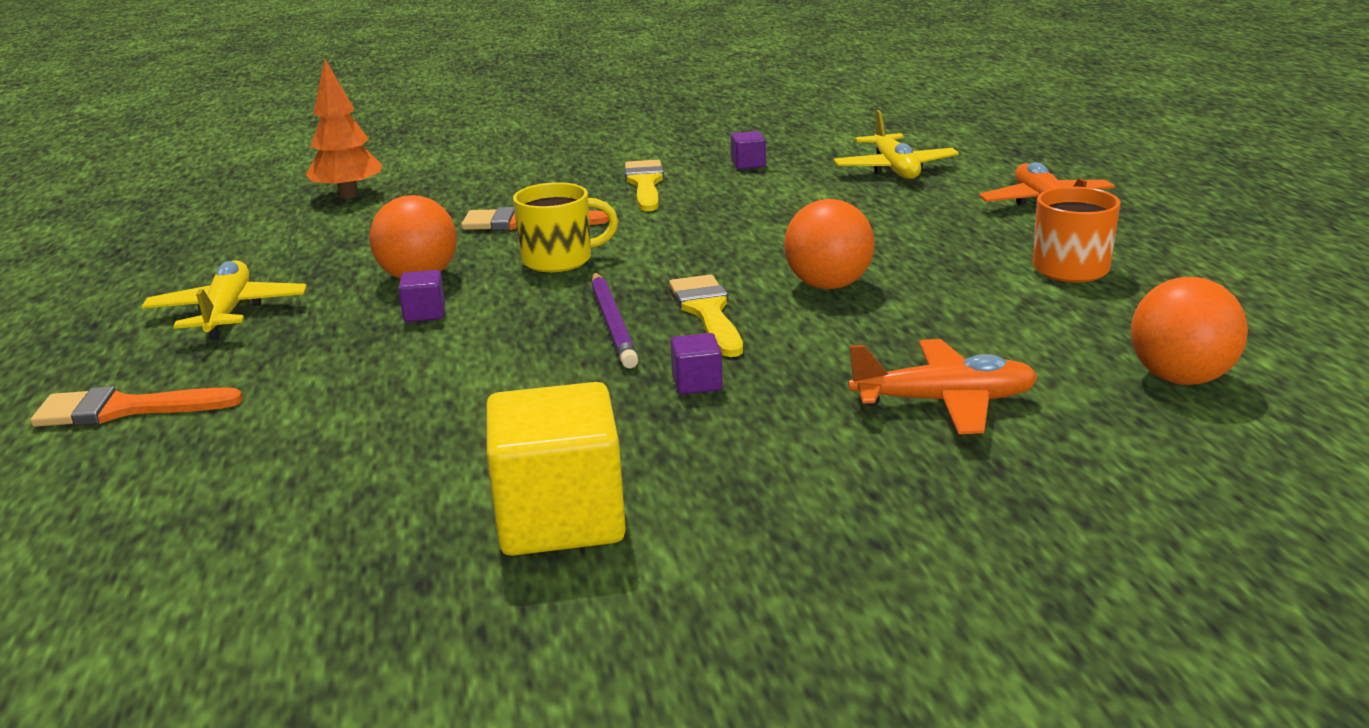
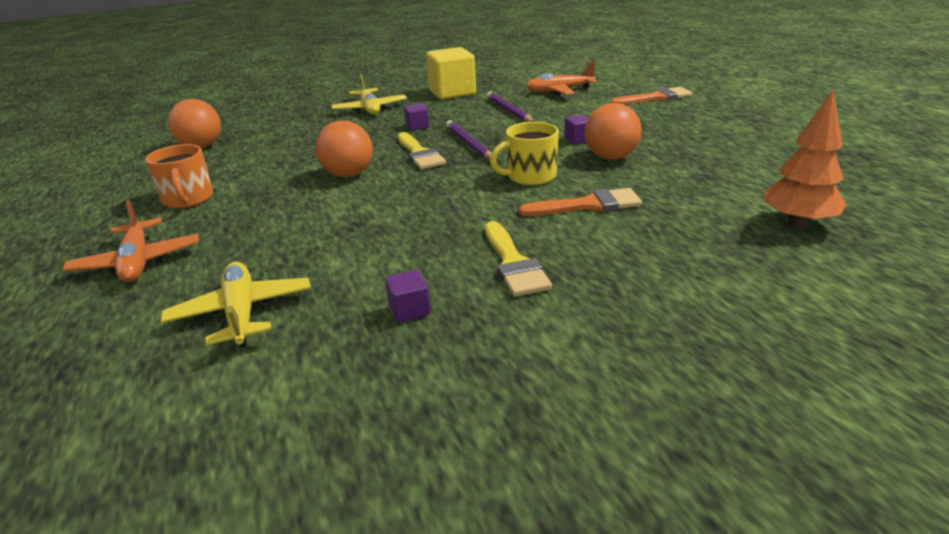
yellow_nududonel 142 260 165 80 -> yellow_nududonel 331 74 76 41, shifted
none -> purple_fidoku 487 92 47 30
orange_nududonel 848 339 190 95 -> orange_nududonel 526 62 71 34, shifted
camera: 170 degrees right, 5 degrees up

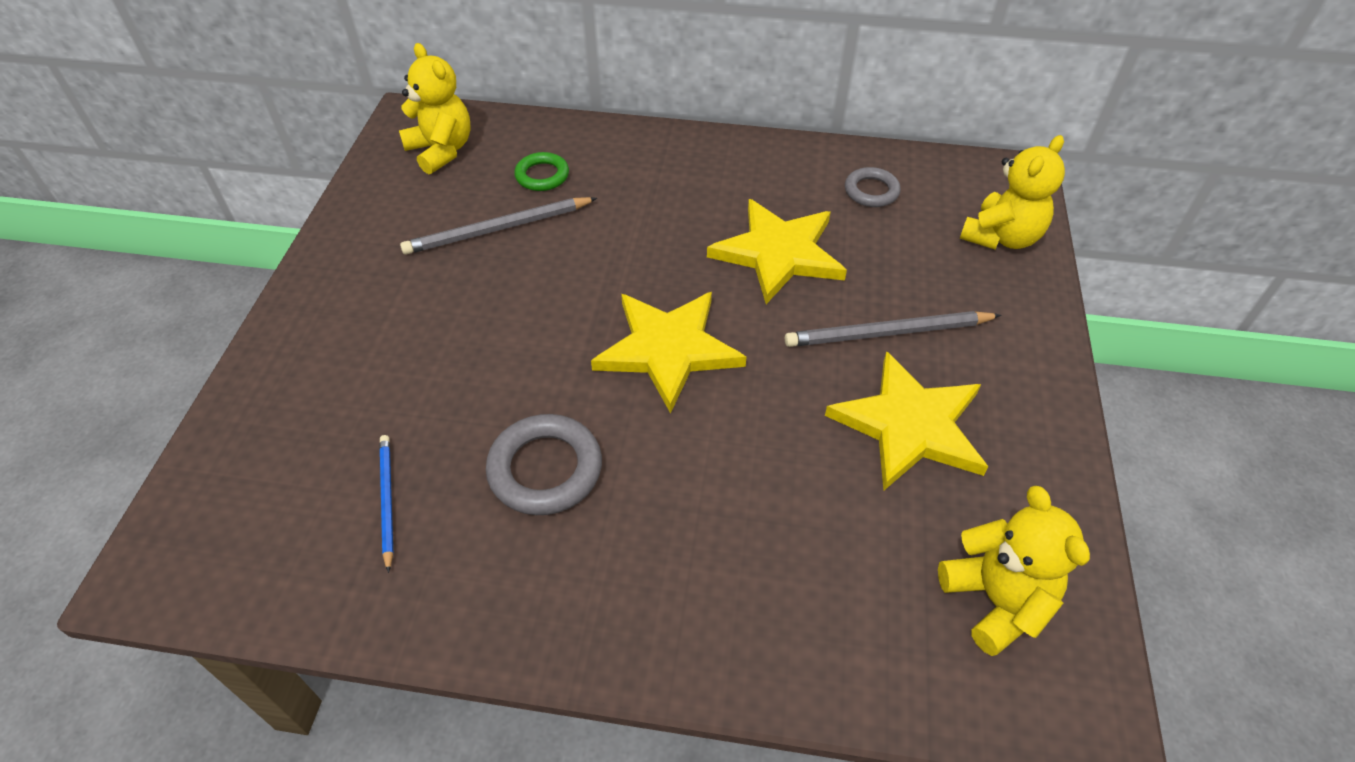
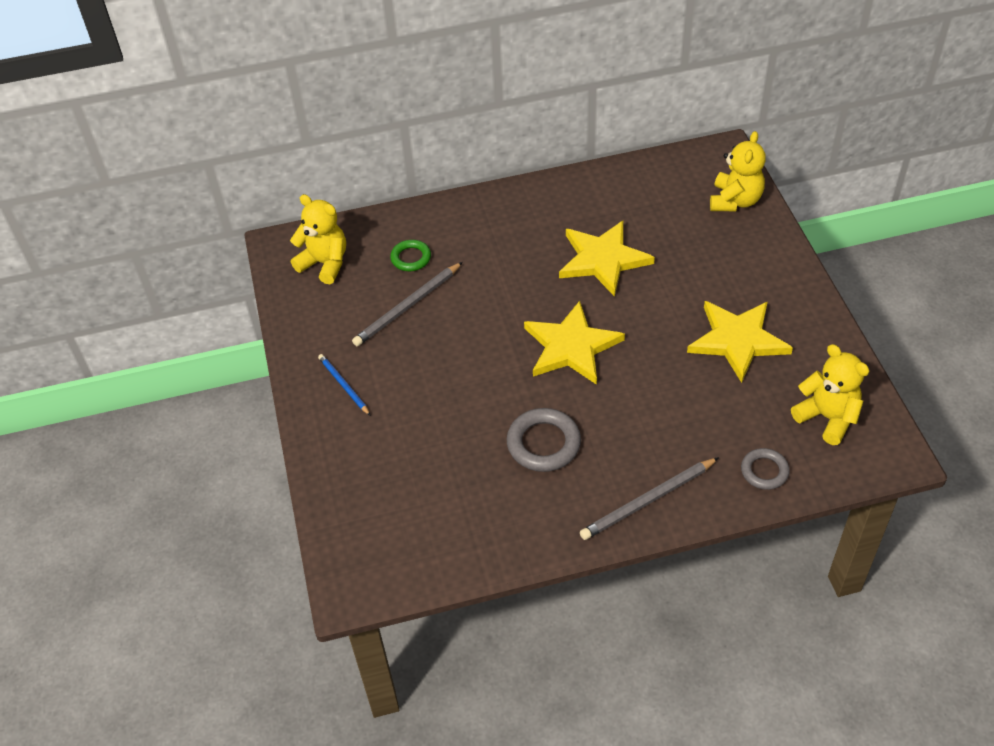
blue_fidoku 380 435 14 138 -> blue_fidoku 318 354 53 62, shifted
grey_fidoku 785 311 216 36 -> grey_fidoku 580 457 139 83, shifted
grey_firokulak 845 167 56 40 -> grey_firokulak 741 448 49 42, shifted
camera: 20 degrees left, 0 degrees up

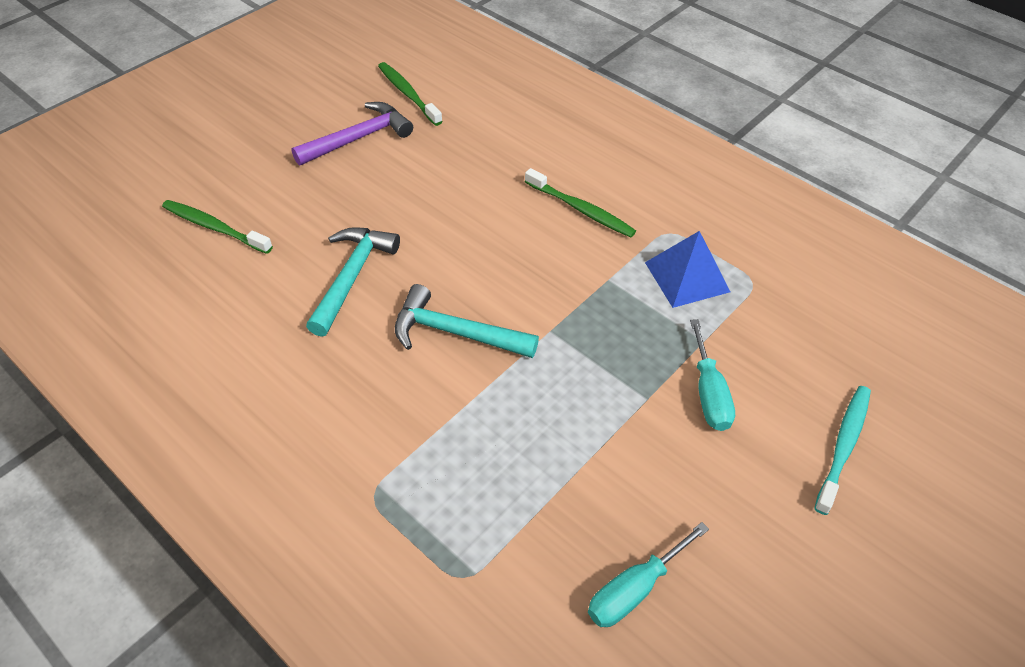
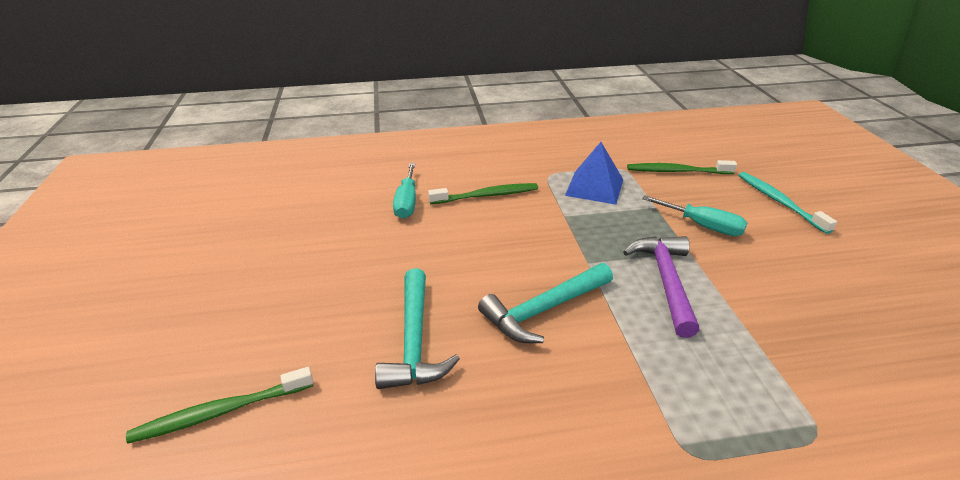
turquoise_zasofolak 306 227 94 110 -> turquoise_zasofolak 375 268 85 121, 150 degrees counterclockwise
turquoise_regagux 588 522 121 105 -> turquoise_regagux 393 163 23 56, shifted
purple_zasofolak 291 102 122 64 -> purple_zasofolak 623 236 76 102, shifted
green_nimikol 378 62 65 64 -> green_nimikol 627 160 110 14, shifted
camera: 50 degrees left, 15 degrees down

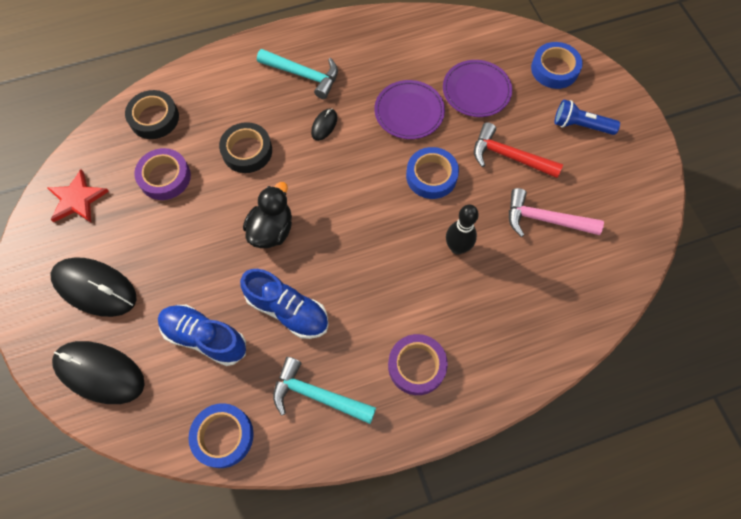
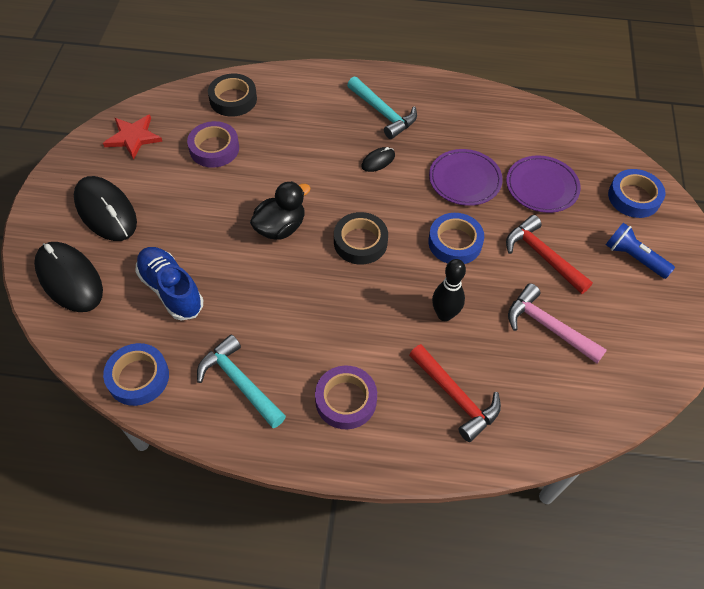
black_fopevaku 219 122 53 51 -> black_fopevaku 334 212 54 53, shifted
none -> red_zasofolak 409 344 92 98
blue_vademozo 240 269 89 70 -> none
camera: 25 degrees right, 10 degrees down

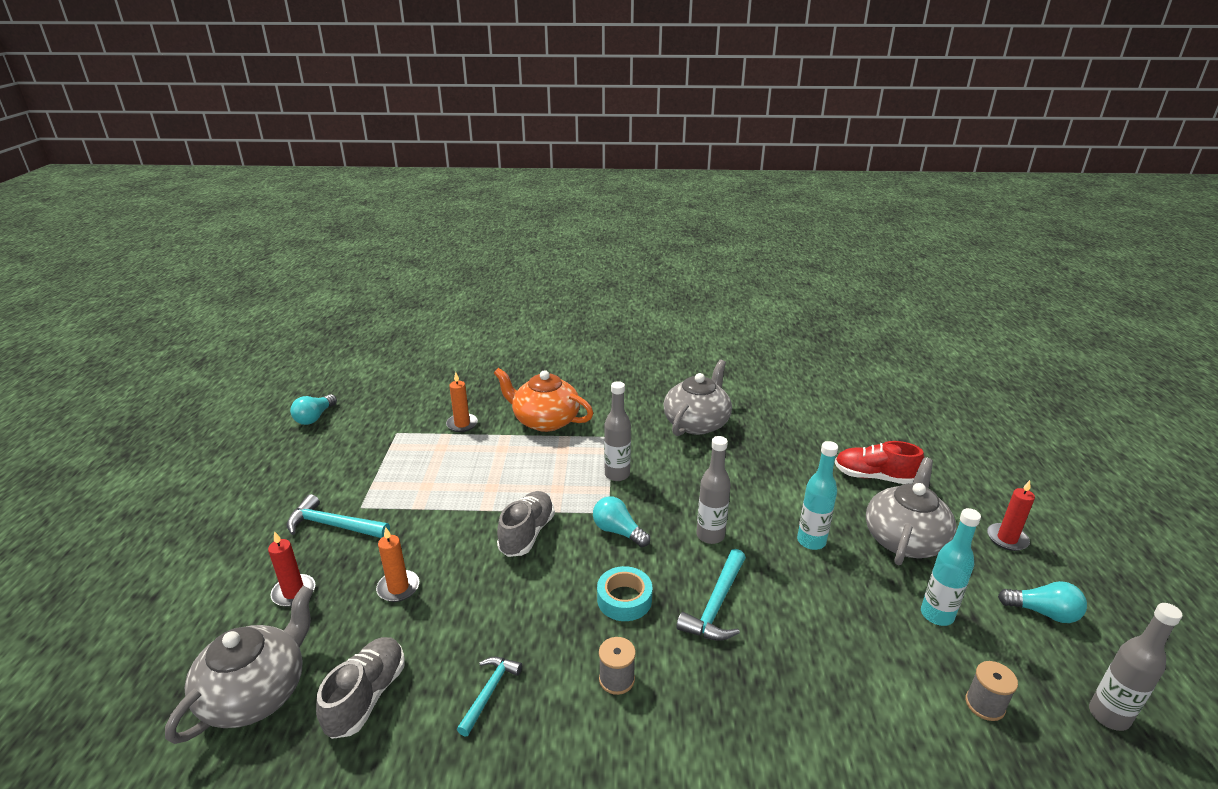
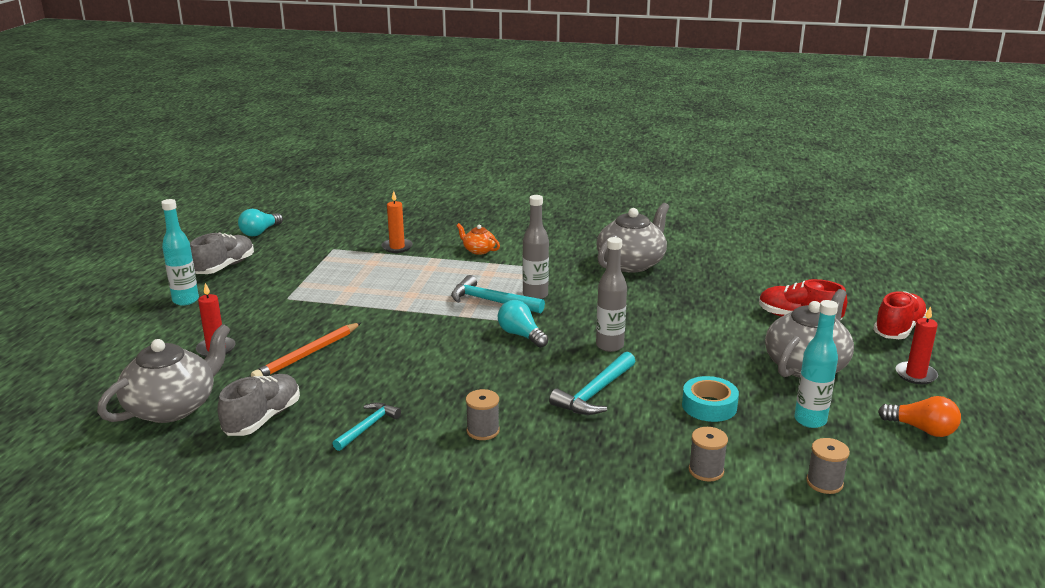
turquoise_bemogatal 797 441 41 109 -> turquoise_bemogatal 161 199 38 107, shifted
grey_vademozo 497 491 58 66 -> grey_vademozo 190 233 64 41, shifted
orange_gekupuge 376 527 43 75 -> orange_fidoku 251 323 110 54
turquoise_zasofolak 287 494 103 44 -> turquoise_zasofolak 451 275 94 39, shifted
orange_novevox 494 368 100 64 -> orange_novevox 456 223 44 32, x0.48
turquoise_fopevaku 597 566 55 55 -> turquoise_fopevaku 682 376 57 46, shifted
none -> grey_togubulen 689 427 39 55
none -> red_vademozo 873 292 54 47
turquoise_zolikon 998 581 89 42 -> orange_zolikon 878 396 83 41
grey_bemogatal 1089 603 93 128 -> none
camera: 10 degrees right, 5 degrees down

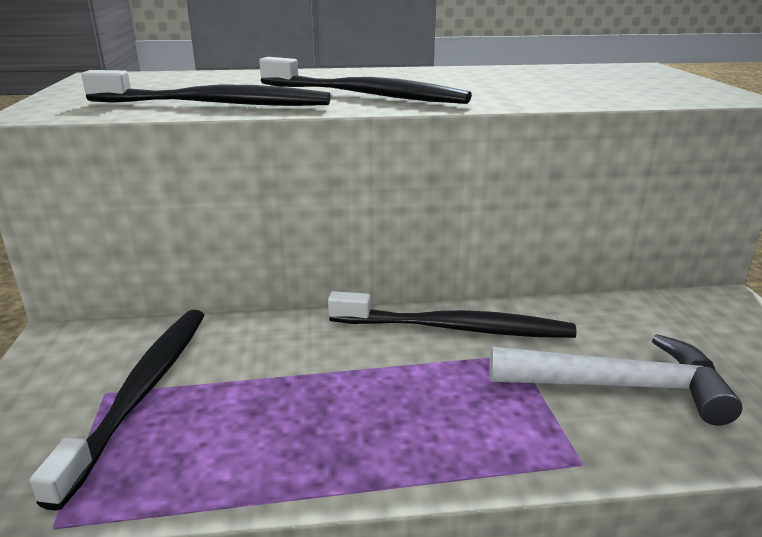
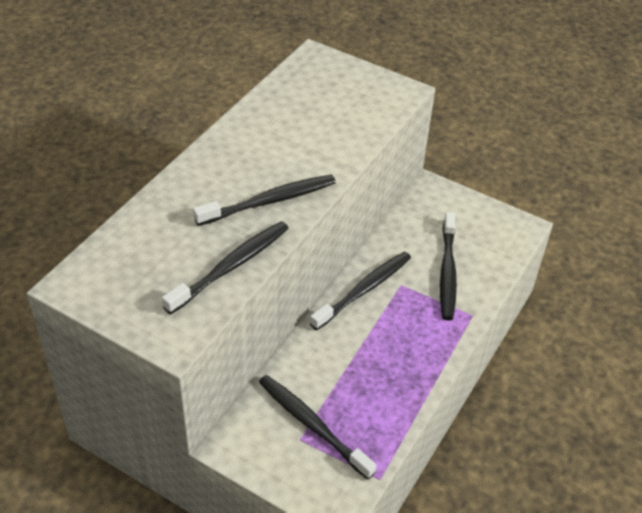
white_zasofolak 490 334 252 92 -> black_nimikol 440 212 17 108
camera: 55 degrees left, 20 degrees up

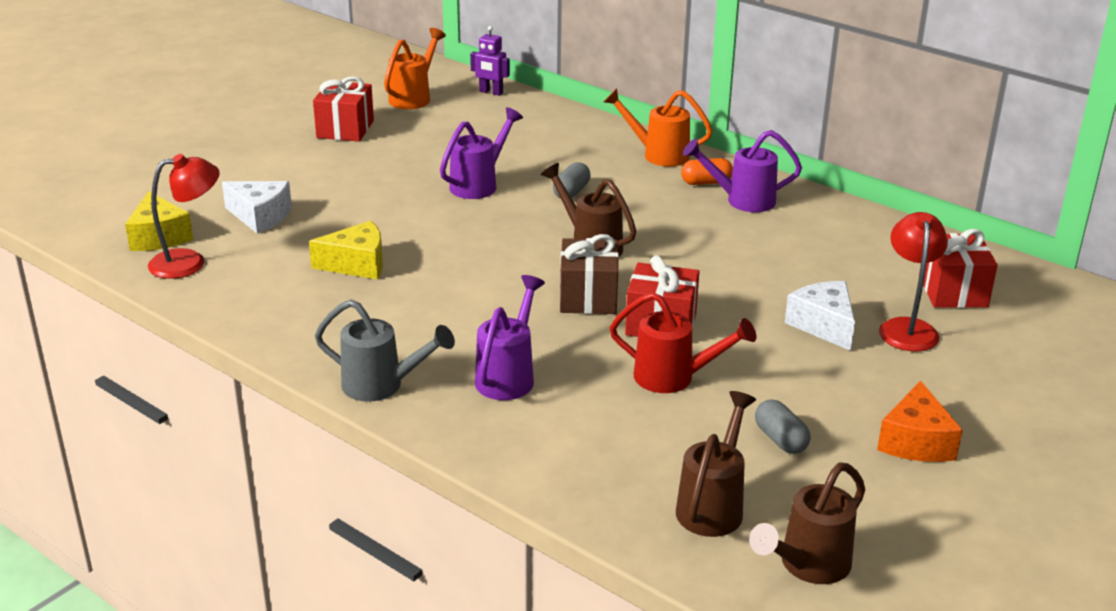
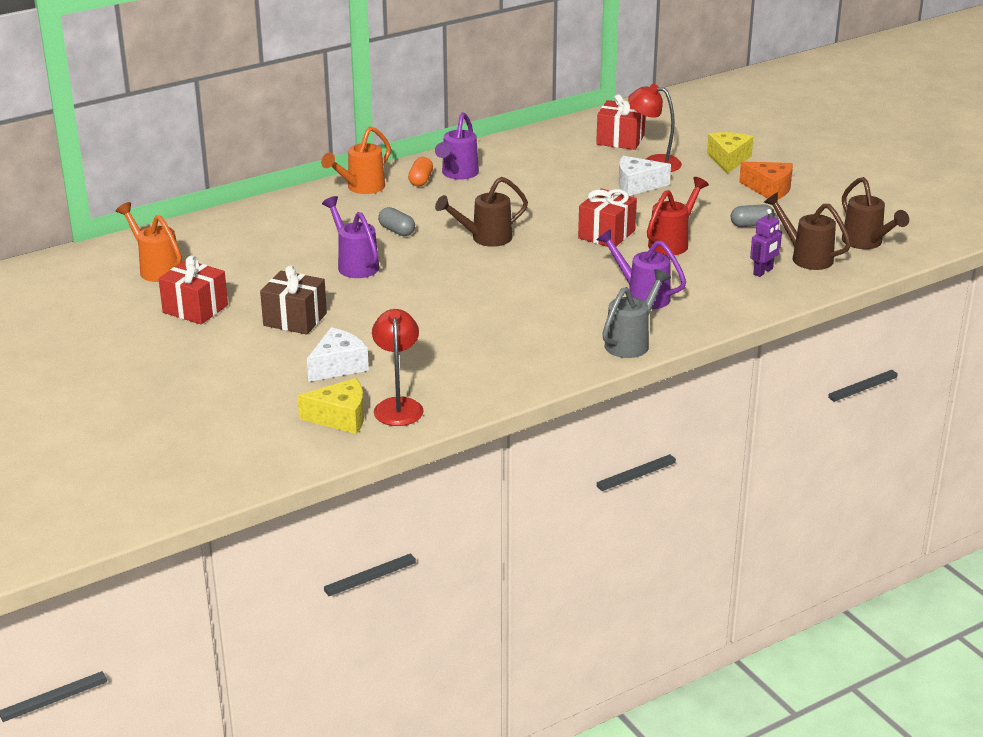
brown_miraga 560 234 59 80 -> brown_miraga 260 265 67 70, shifted
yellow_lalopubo 309 221 74 58 -> yellow_lalopubo 707 132 46 42, shifted
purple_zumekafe 470 26 40 70 -> purple_zumekafe 750 209 32 68, shifted
camera: 70 degrees left, 0 degrees up

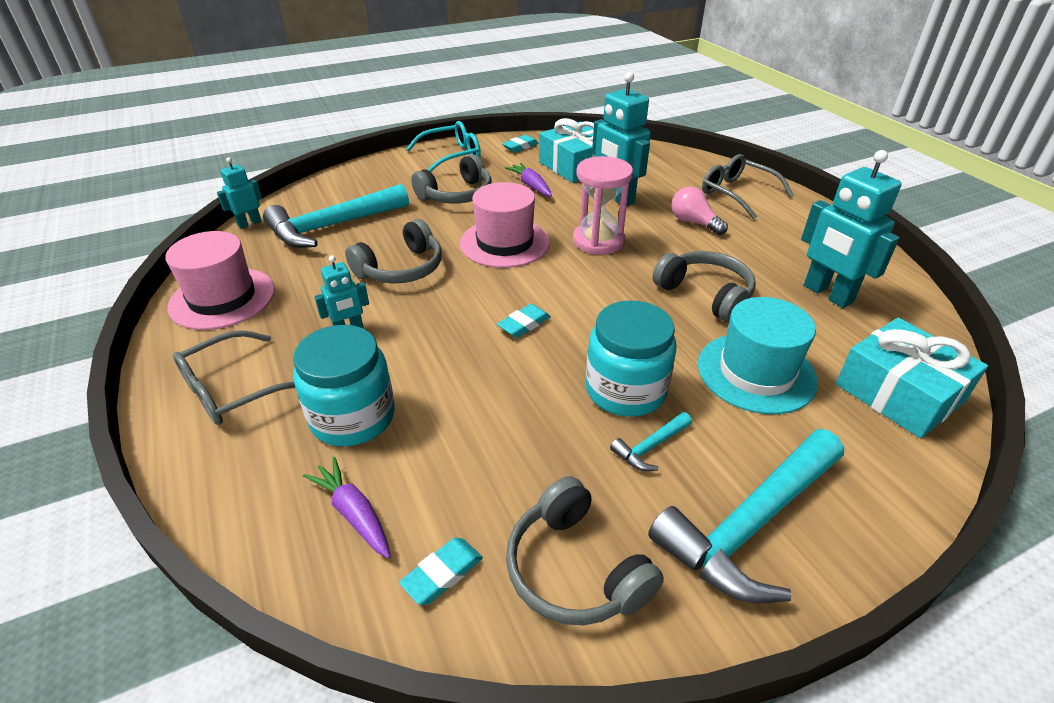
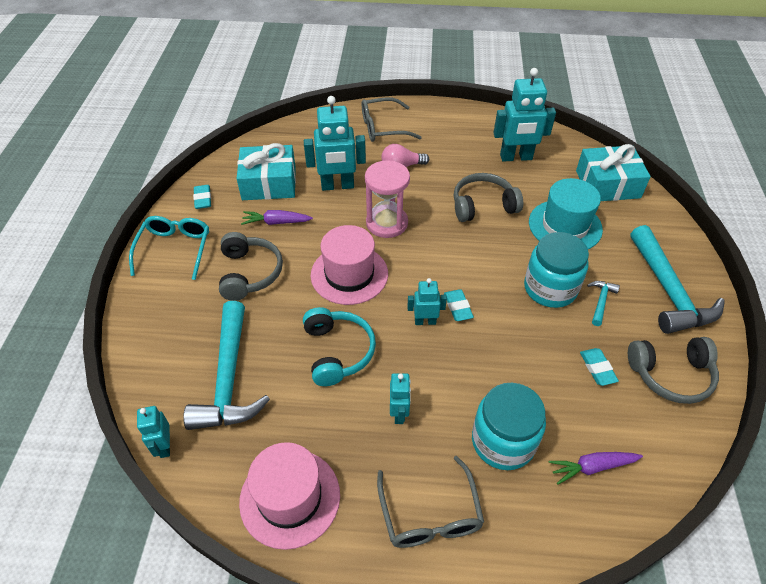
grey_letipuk 345 219 97 64 -> turquoise_letipuk 303 307 73 79
none -> turquoise_zumekafe 407 278 40 47
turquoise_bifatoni 399 538 84 67 -> turquoise_bifatoni 580 348 39 38, shifted
turquoise_zasofolak 610 412 82 59 -> turquoise_zasofolak 587 281 33 45, 150 degrees counterclockwise
camera: 60 degrees left, 10 degrees up

